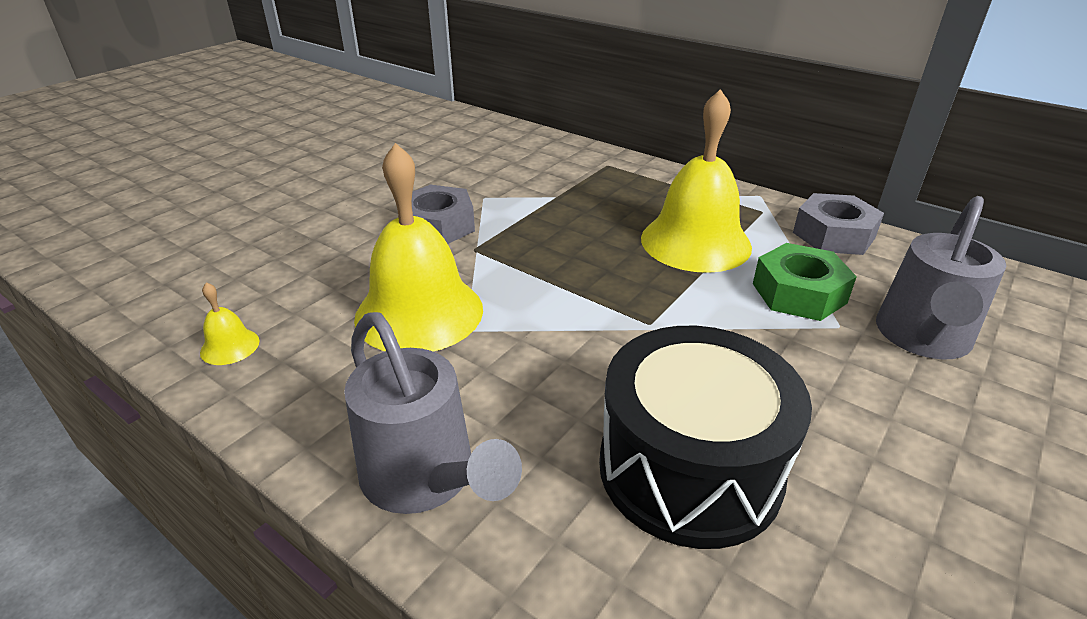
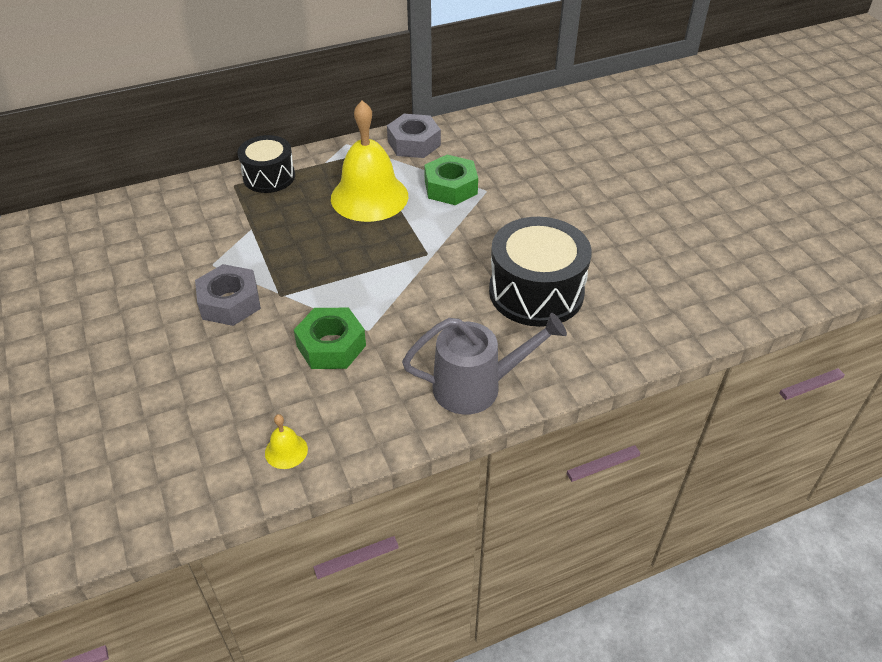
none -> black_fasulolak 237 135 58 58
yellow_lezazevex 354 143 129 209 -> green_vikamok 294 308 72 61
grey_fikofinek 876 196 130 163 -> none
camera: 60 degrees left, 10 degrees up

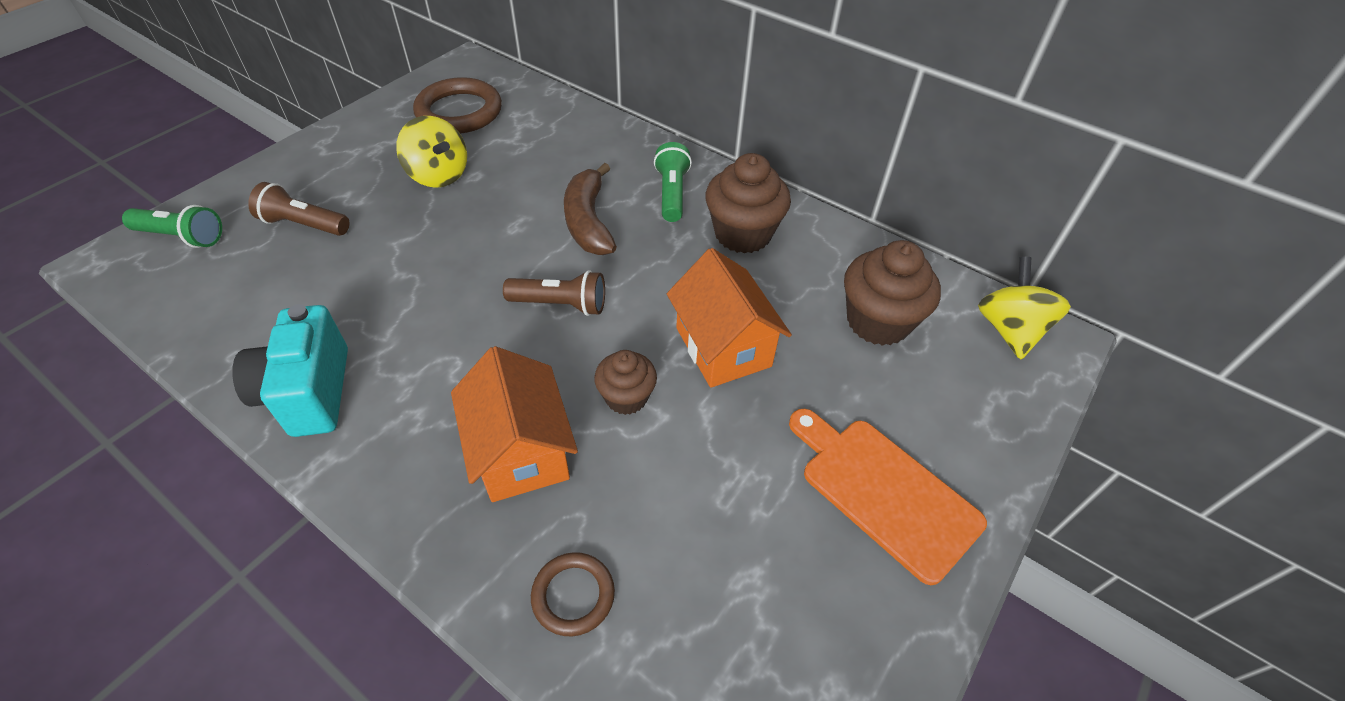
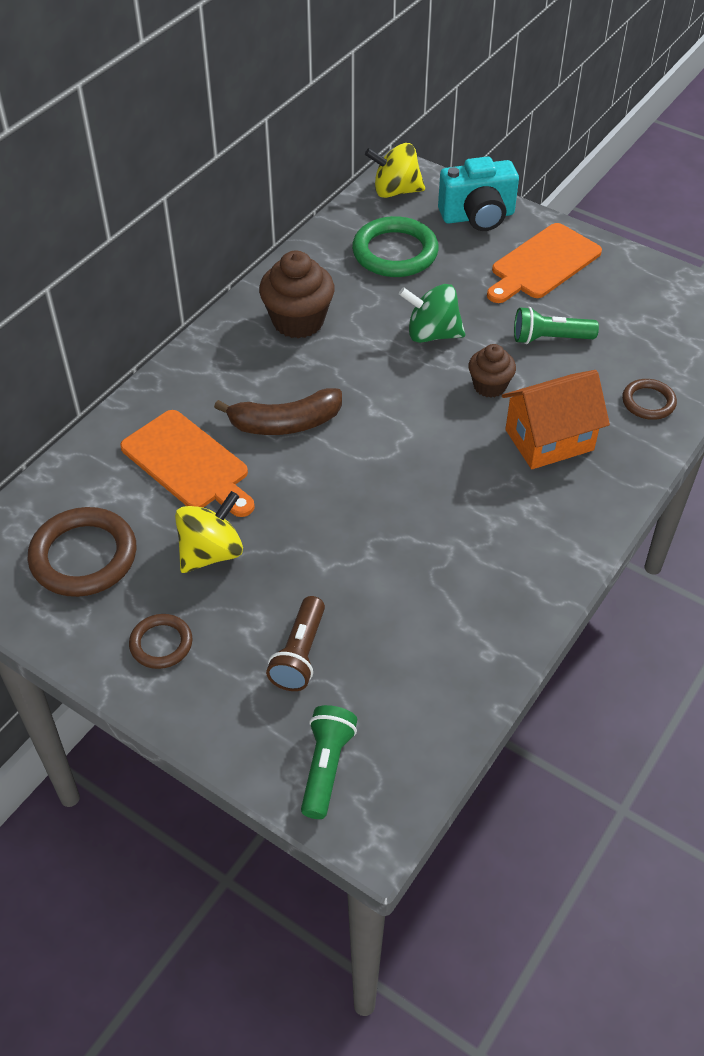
none -> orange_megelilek 120 410 135 107
none -> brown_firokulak 129 614 63 55
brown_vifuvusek 844 240 97 106 -> green_firokulak 352 216 87 61
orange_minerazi 667 248 125 140 -> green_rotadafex 399 284 66 59
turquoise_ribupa 232 304 116 133 -> turquoise_ribupa 438 156 81 75, shifted
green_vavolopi 654 142 38 80 -> green_vavolopi 514 307 85 37, shifted
brown_vavolopi 503 270 102 46 -> none
camera: 90 degrees left, 0 degrees up

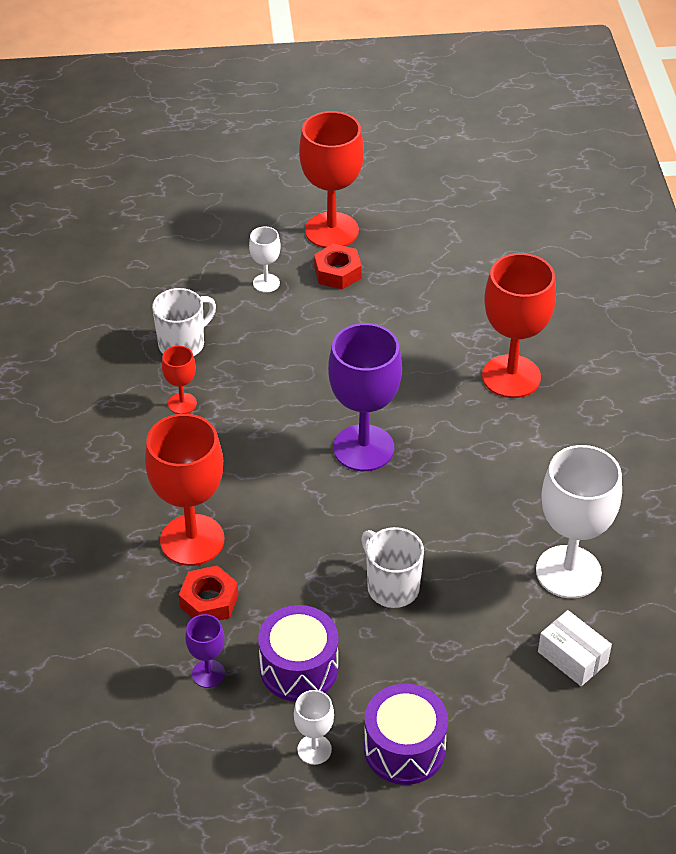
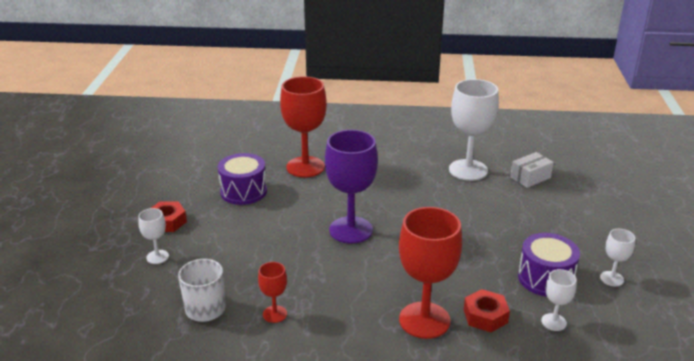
purple_fasulolak 364 684 84 101 -> purple_fasulolak 218 153 49 52, shifted
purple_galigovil 185 614 40 74 -> white_galigovil 541 269 36 62
red_galigovil 299 111 65 137 -> none
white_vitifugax 361 527 63 81 -> none
camera: 80 degrees left, 15 degrees down

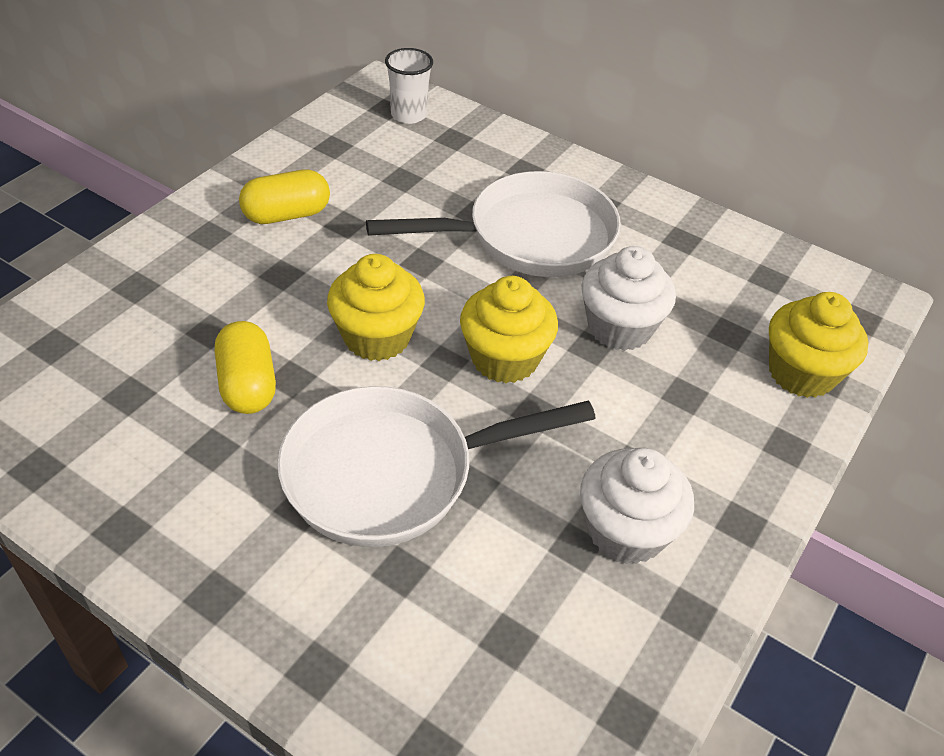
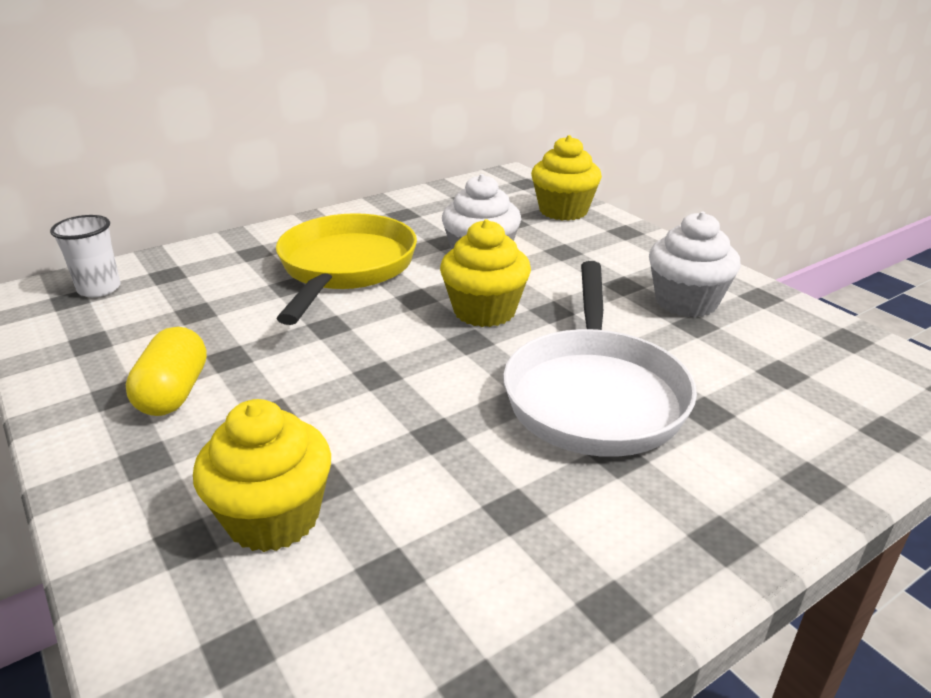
yellow_vifuvusek 327 254 98 107 -> yellow_vifuvusek 193 399 138 153, shifted
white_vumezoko 366 171 255 106 -> yellow_vumezoko 276 213 141 112
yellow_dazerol 215 321 61 93 -> none
camera: 65 degrees left, 15 degrees down

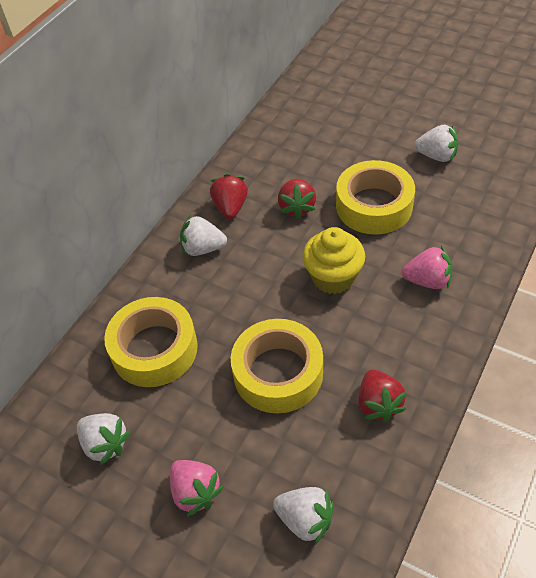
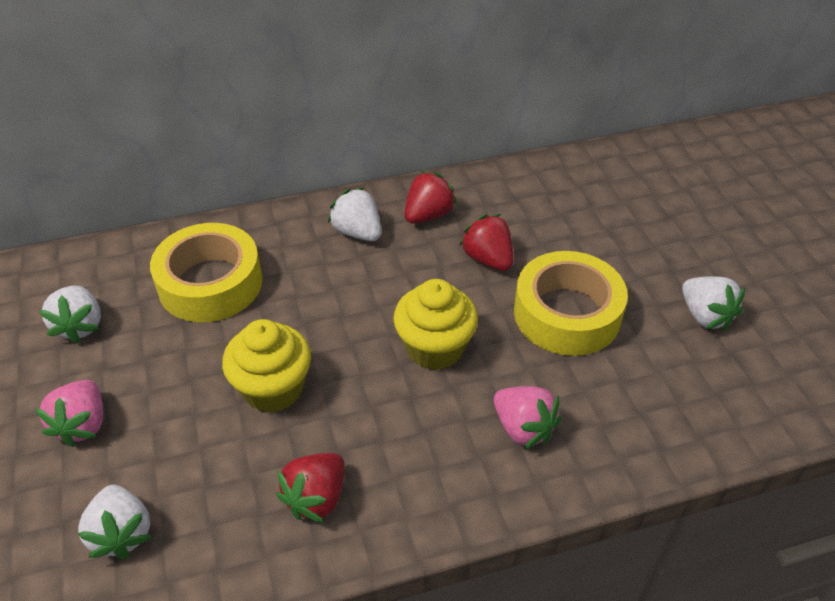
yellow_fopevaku 231 319 92 94 -> yellow_vifuvusek 222 319 89 94
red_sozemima 278 179 38 40 -> red_sozemima 459 214 54 57, 105 degrees clockwise
camera: 40 degrees right, 5 degrees down

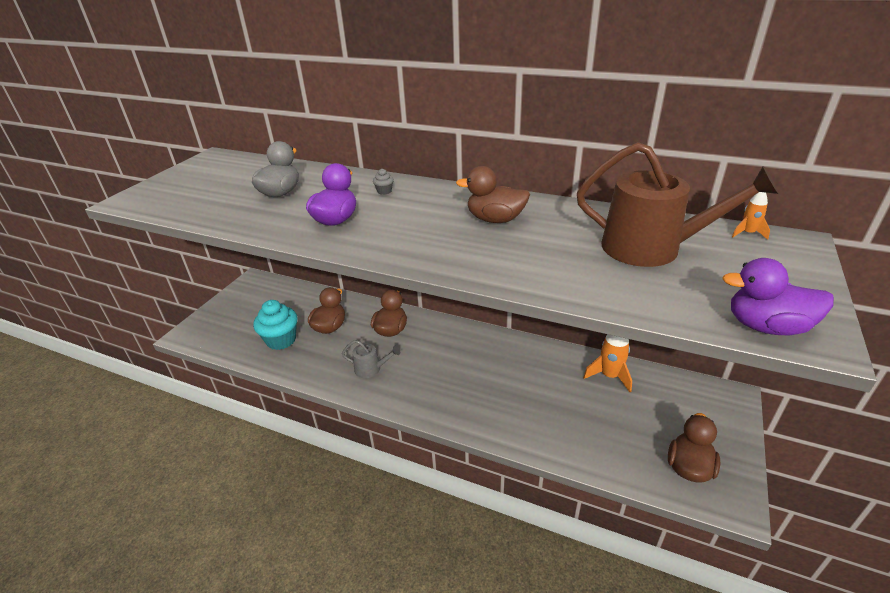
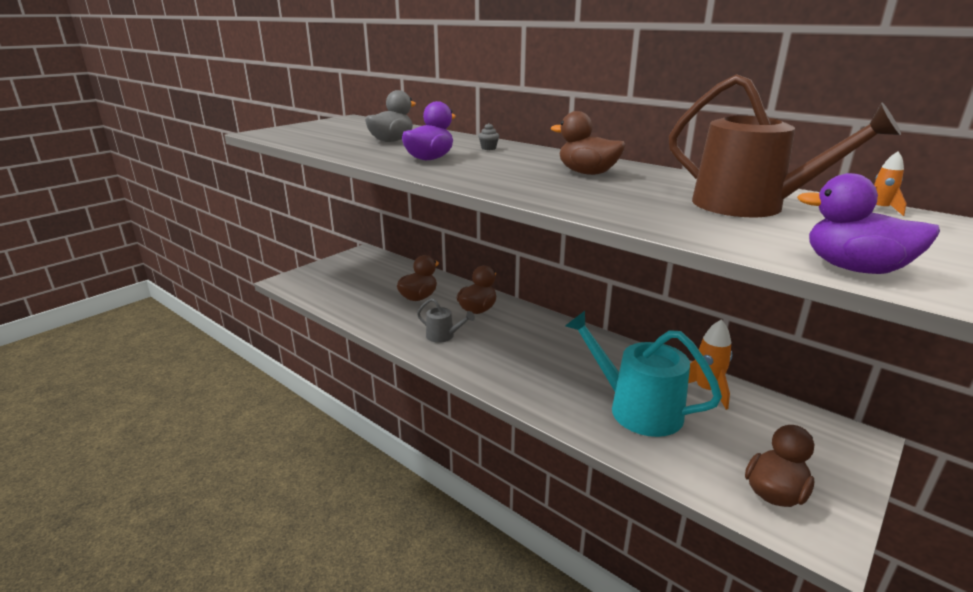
none -> turquoise_fikofinek 565 311 157 126
turquoise_vifuvusek 253 300 45 50 -> none
camera: 15 degrees right, 10 degrees down

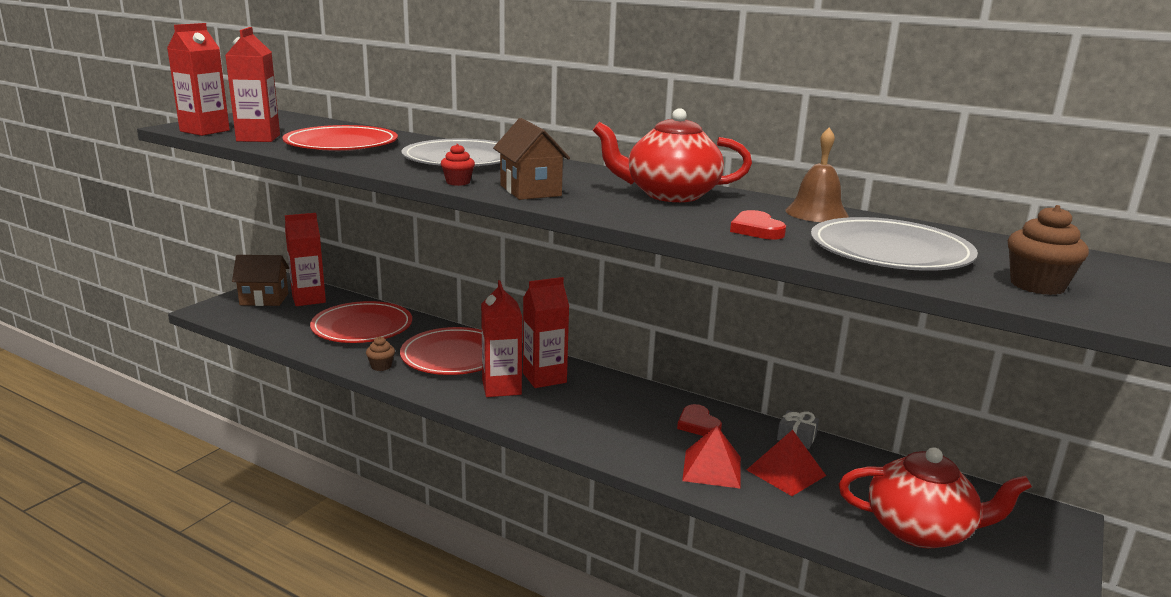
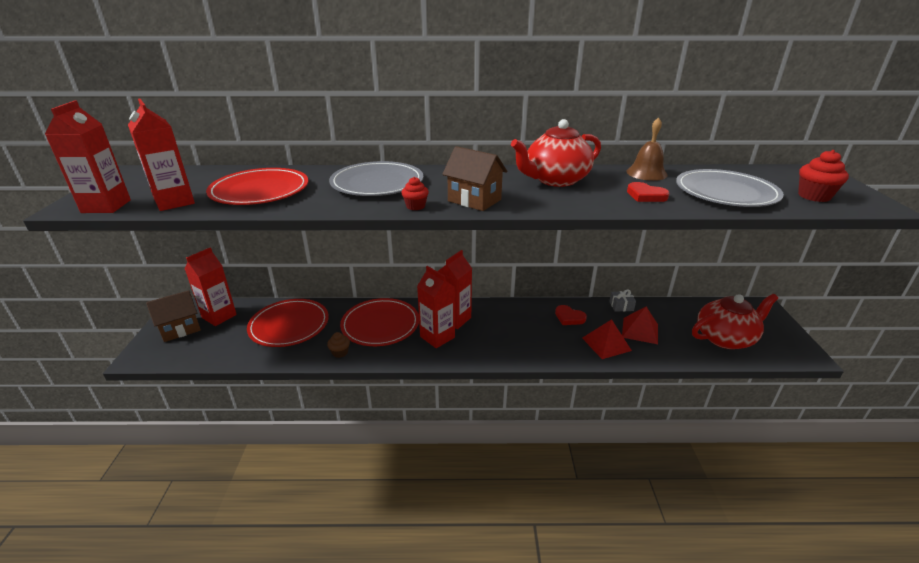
brown_vifuvusek 1008 205 81 90 -> red_vifuvusek 798 150 51 52
camera: 30 degrees left, 10 degrees up

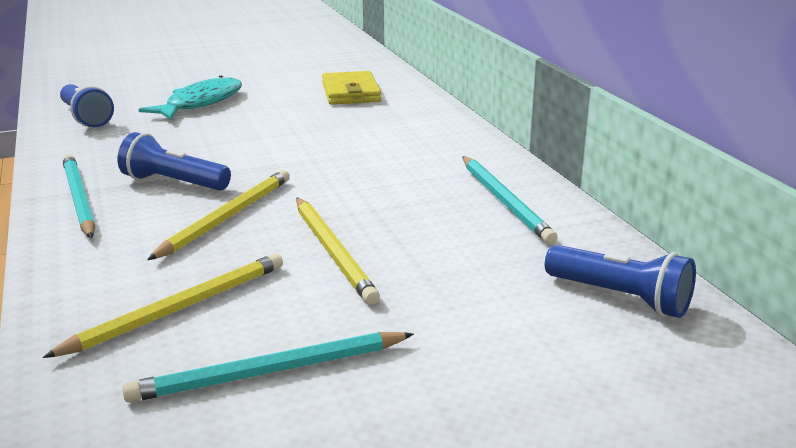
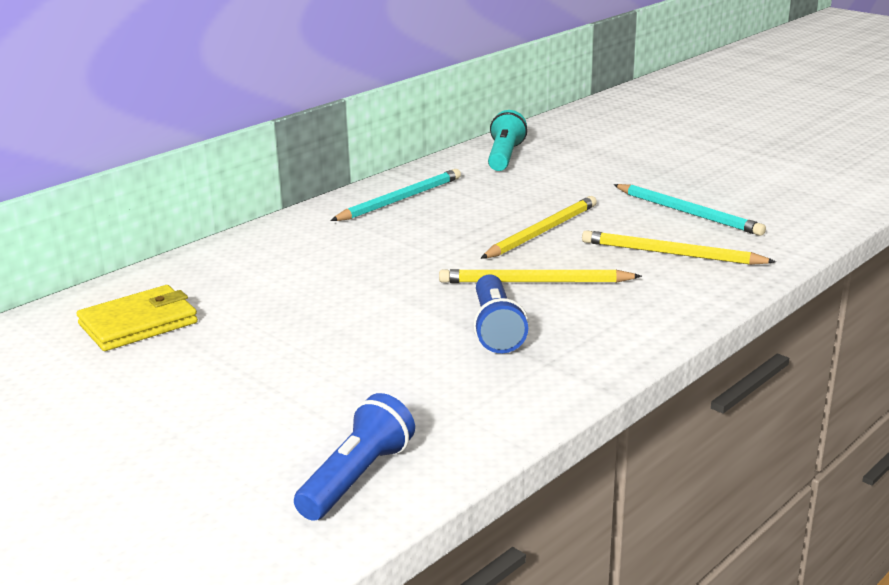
blue_vavolopi 545 245 151 73 -> turquoise_vavolopi 488 110 39 61
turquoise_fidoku 62 154 33 85 -> none
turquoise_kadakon 138 76 104 44 -> none
camera: 115 degrees left, 0 degrees up

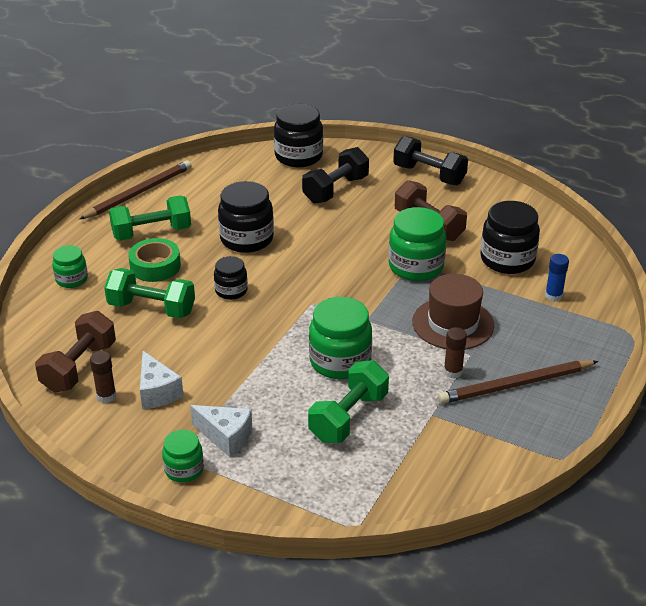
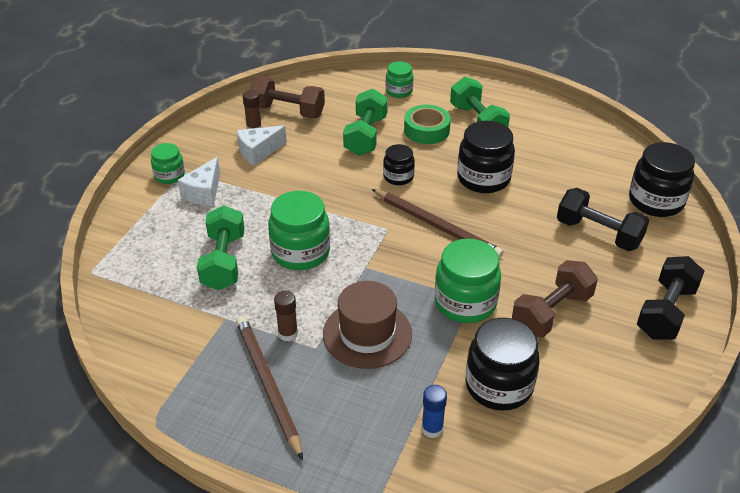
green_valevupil 308 360 81 83 -> green_valevupil 197 205 48 85, 60 degrees clockwise
brown_fidoku 79 160 113 59 -> brown_fidoku 372 189 131 70, shifted
camera: 85 degrees right, 5 degrees up

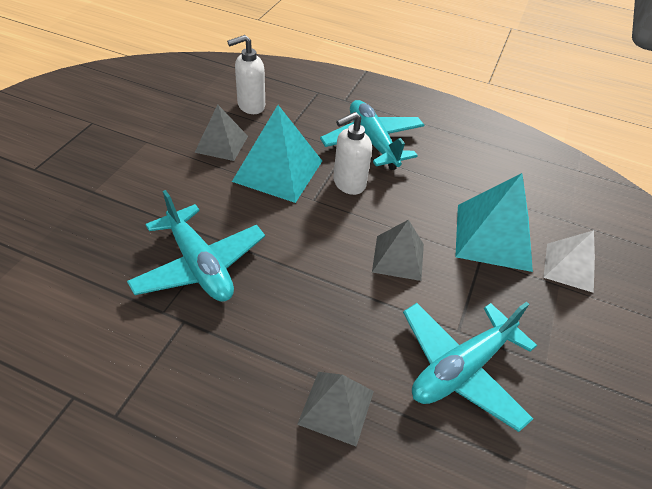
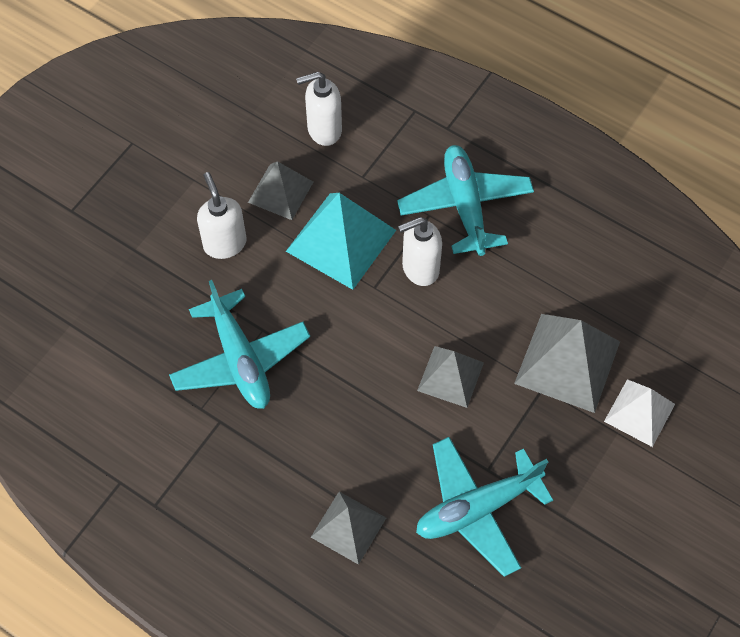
none -> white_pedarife 197 172 50 87
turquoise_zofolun 455 173 78 99 -> grey_zofolun 514 314 106 99
camera: 15 degrees right, 15 degrees up

